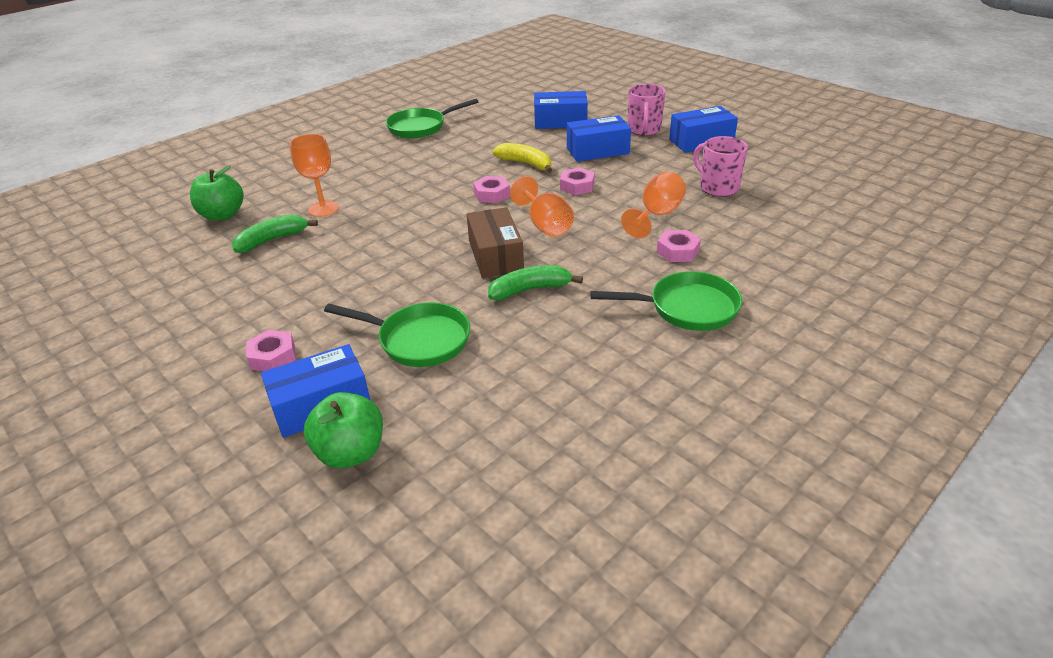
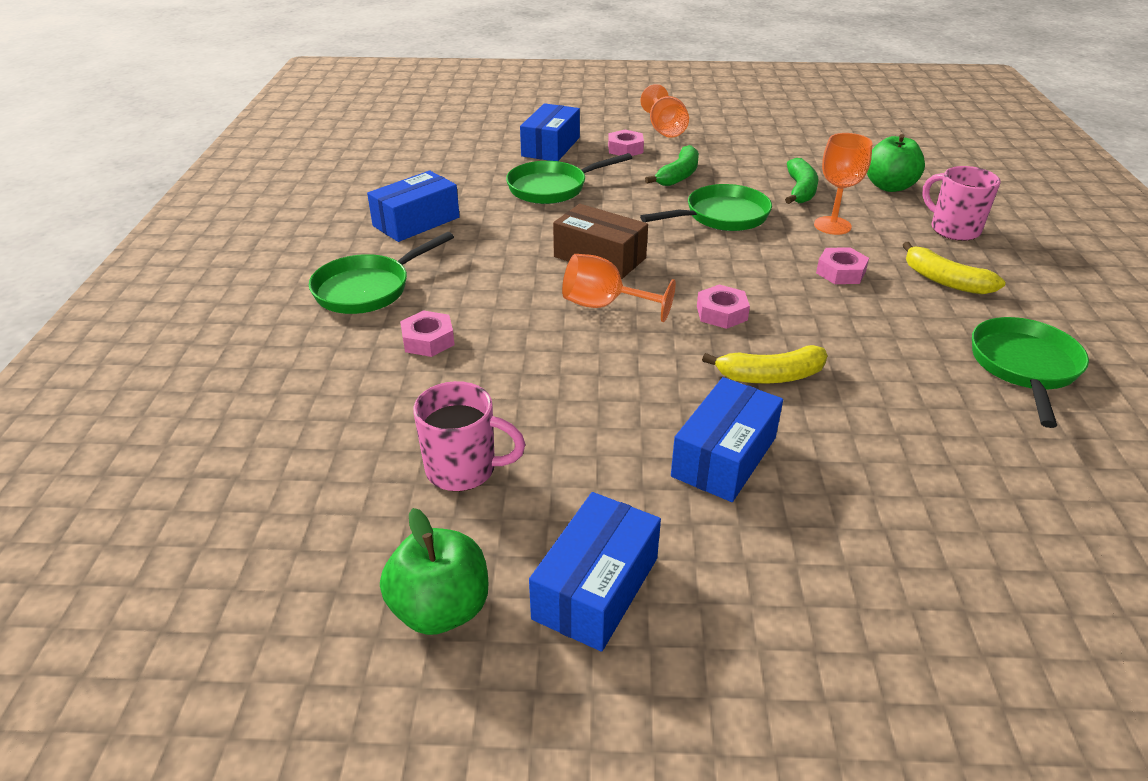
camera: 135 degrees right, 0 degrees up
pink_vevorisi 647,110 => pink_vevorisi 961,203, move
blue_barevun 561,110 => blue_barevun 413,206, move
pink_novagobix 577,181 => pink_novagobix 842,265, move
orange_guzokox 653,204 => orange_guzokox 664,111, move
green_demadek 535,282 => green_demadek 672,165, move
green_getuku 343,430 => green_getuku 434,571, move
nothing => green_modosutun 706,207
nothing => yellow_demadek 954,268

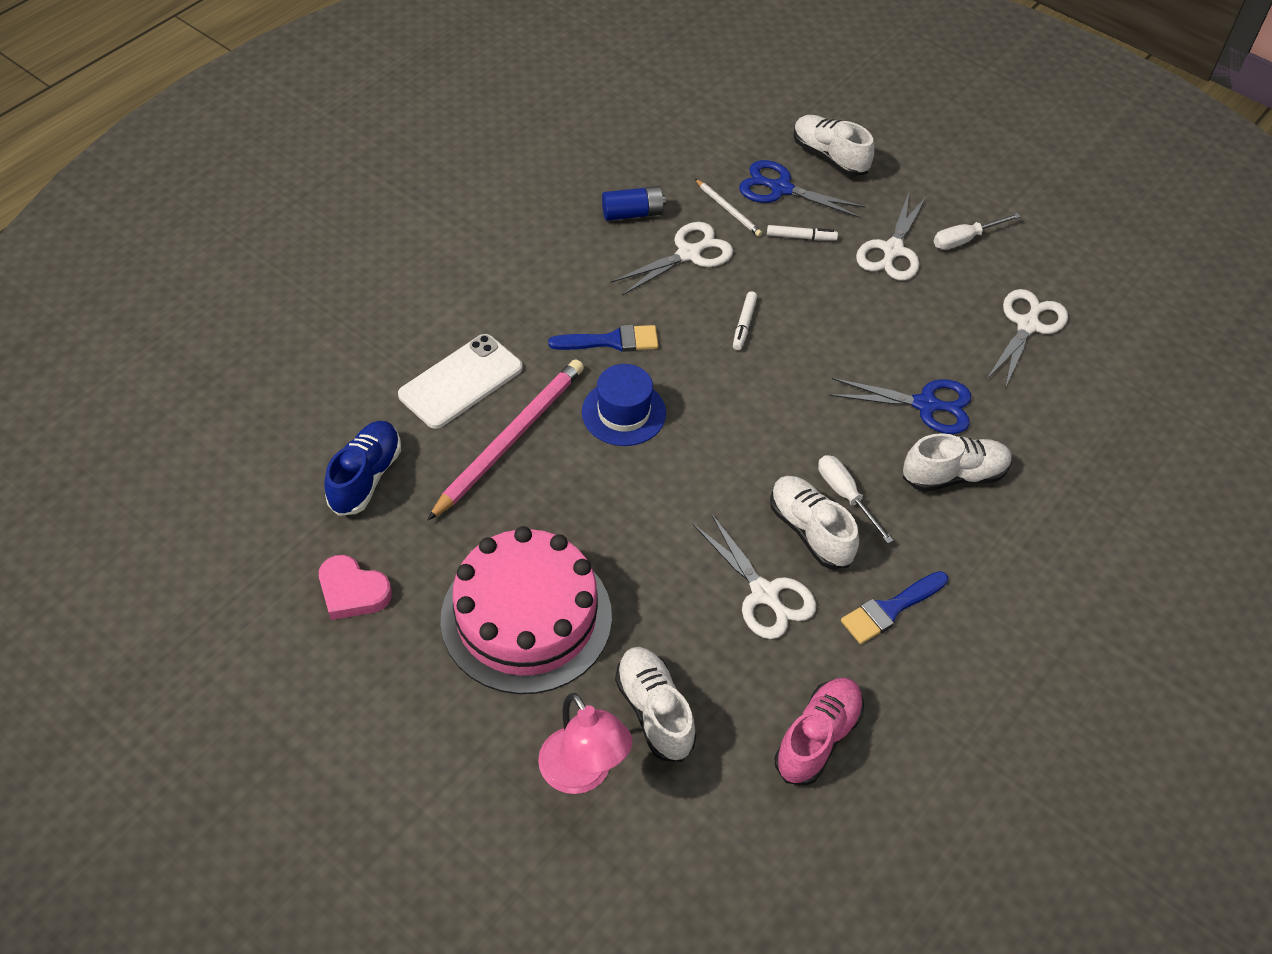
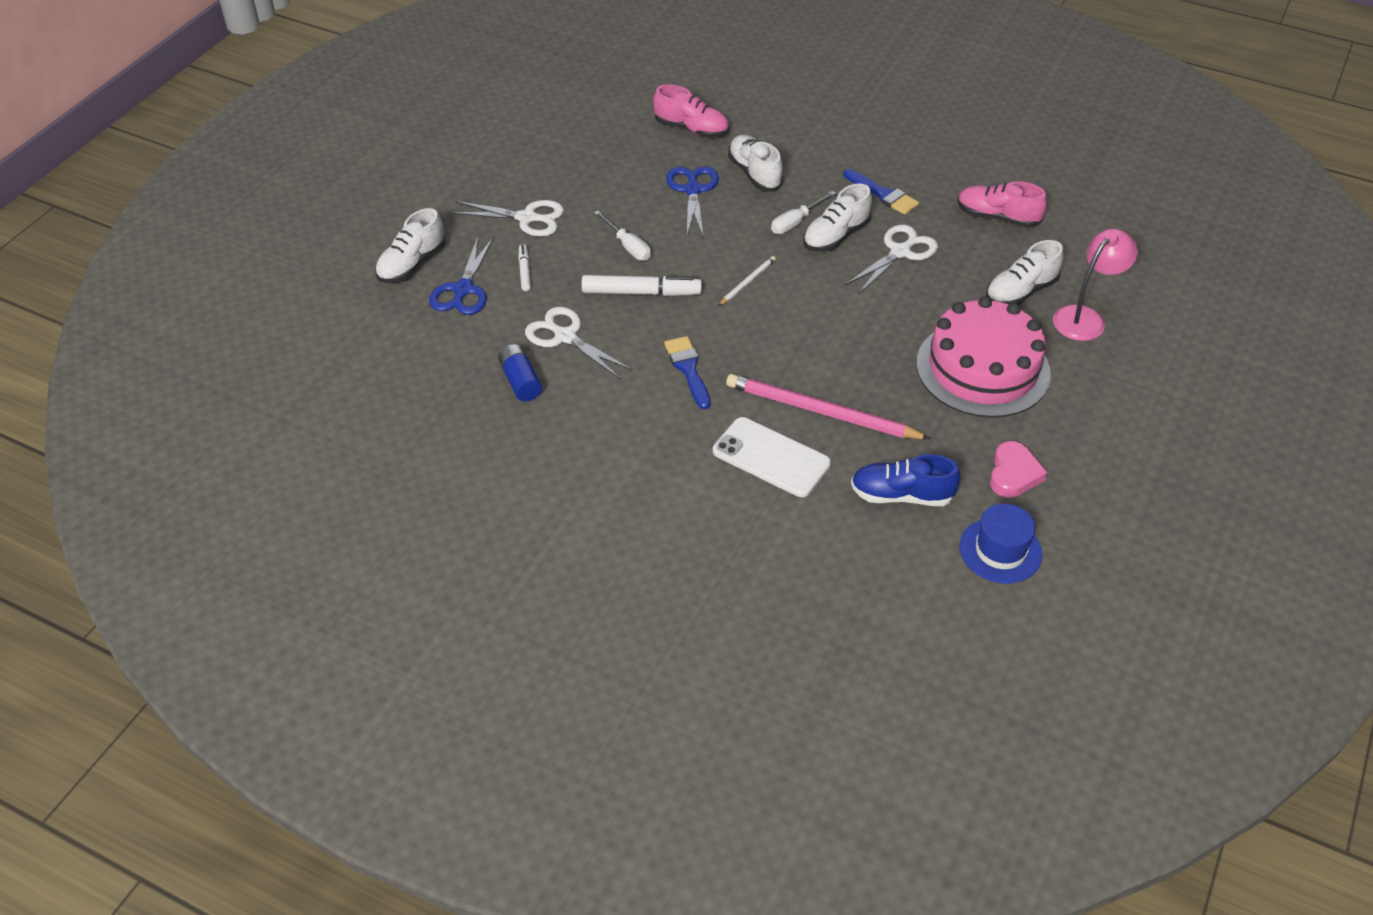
camera: 100 degrees left, 5 degrees down
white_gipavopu 728,207 => white_gipavopu 747,281, move
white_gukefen 977,231 => white_gukefen 622,236, move
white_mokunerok 1027,338 => nothing
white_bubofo 745,320 => white_bubofo 641,285, x1.85
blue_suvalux 624,405 => blue_suvalux 1001,544, move
nothing => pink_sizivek 691,111

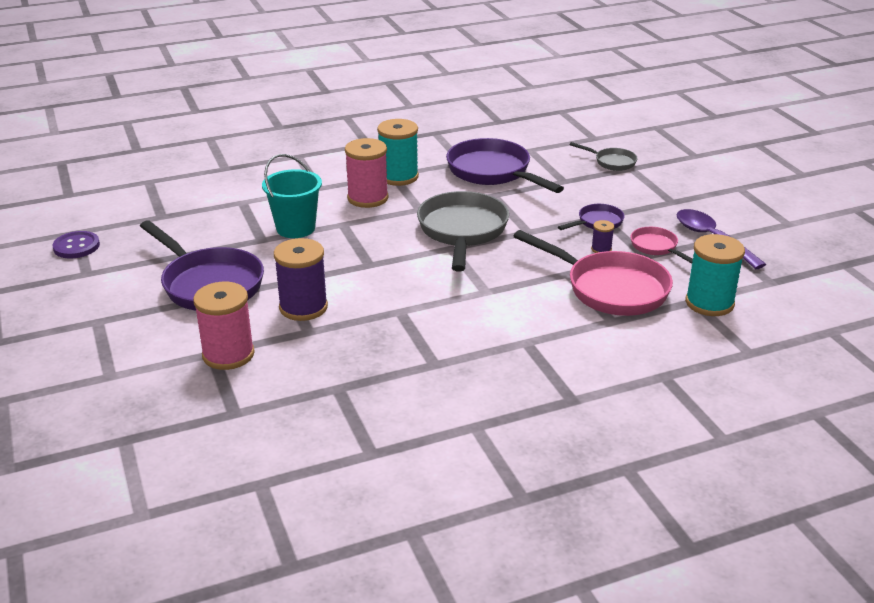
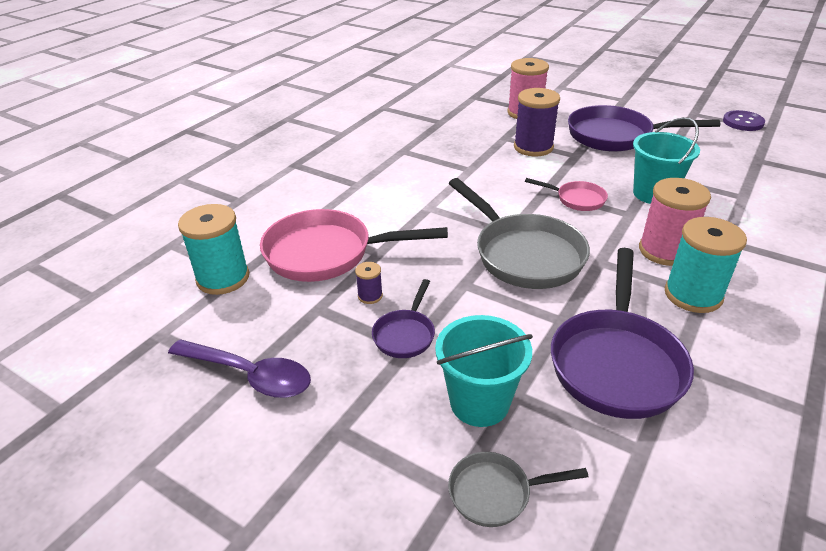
camera: 145 degrees right, 5 degrees up
purple_modosutun 505,165 => purple_modosutun 622,333, 90 degrees clockwise
pink_modosutun 661,245 => pink_modosutun 566,194, move
nothing => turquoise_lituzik 484,371

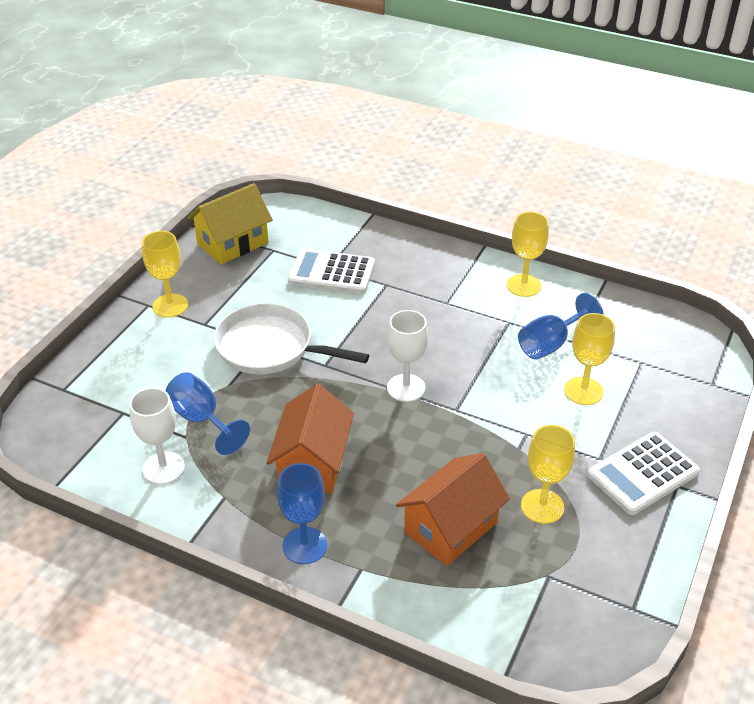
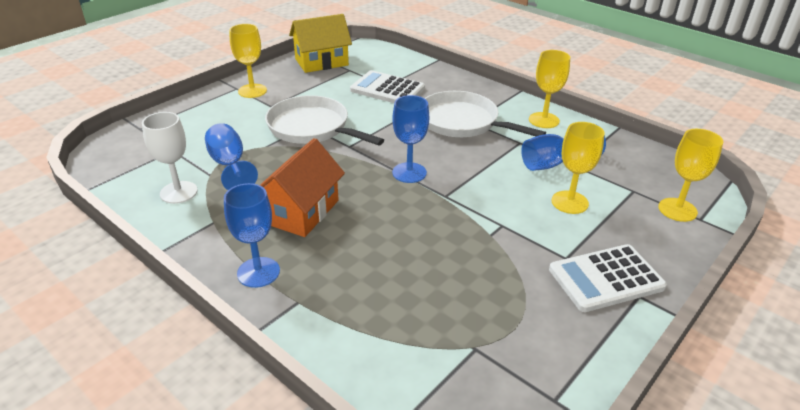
camera: 15 degrees right, 5 degrees down
white_guzokox 407,356 => blue_guzokox 410,139
yellow_guzokox 548,474 => yellow_guzokox 690,175, move
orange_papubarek 453,509 => nothing
nothing => white_modosutun 485,114

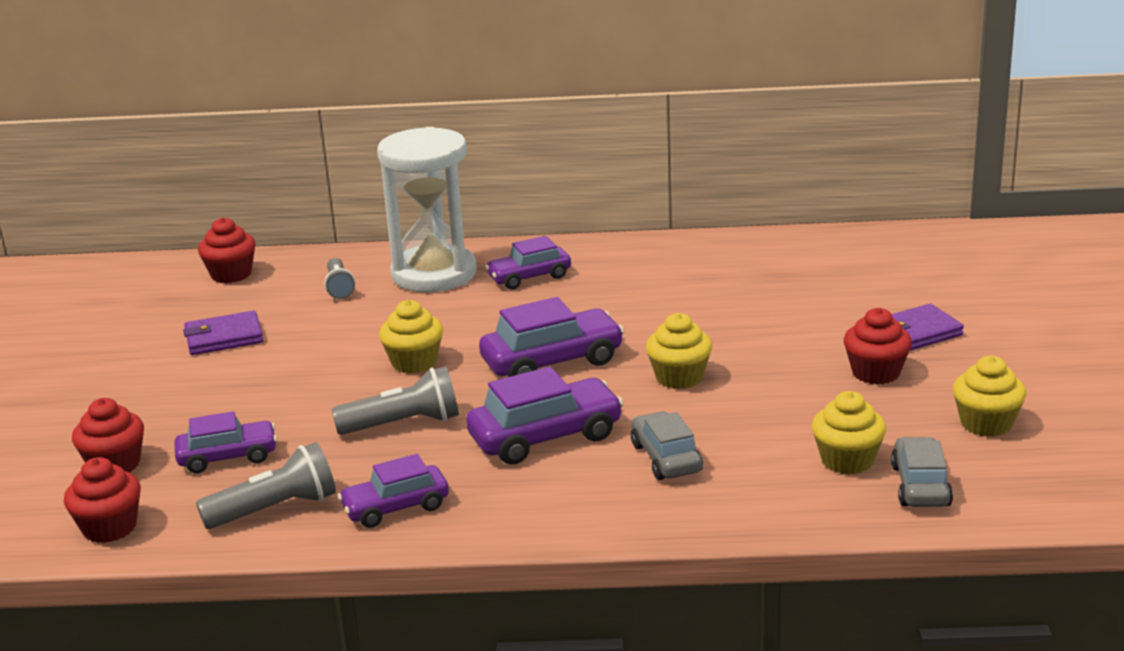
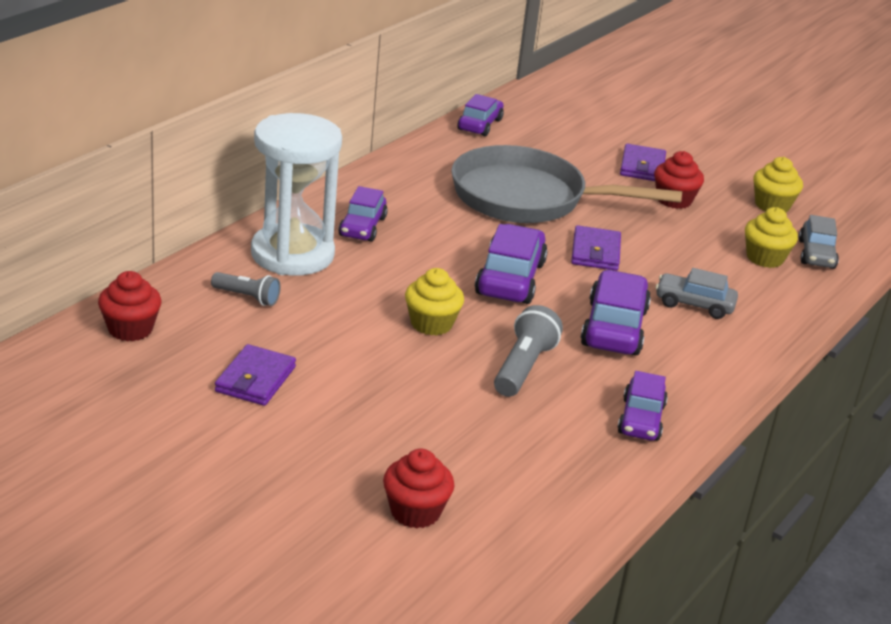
camera: 60 degrees left, 5 degrees up
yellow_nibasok 679,351 => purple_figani 596,248
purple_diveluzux 226,442 => purple_diveluzux 481,115, move
grey_diveluzux 922,472 => grey_diveluzux 818,242, 120 degrees counterclockwise
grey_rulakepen 266,485 => nothing
red_nibasok 102,500 => nothing
nothing => grey_modosutun 566,184

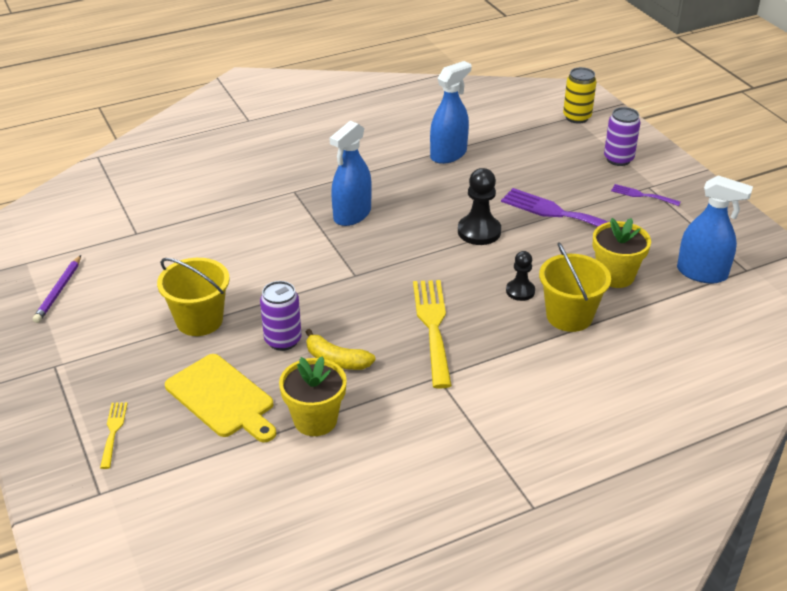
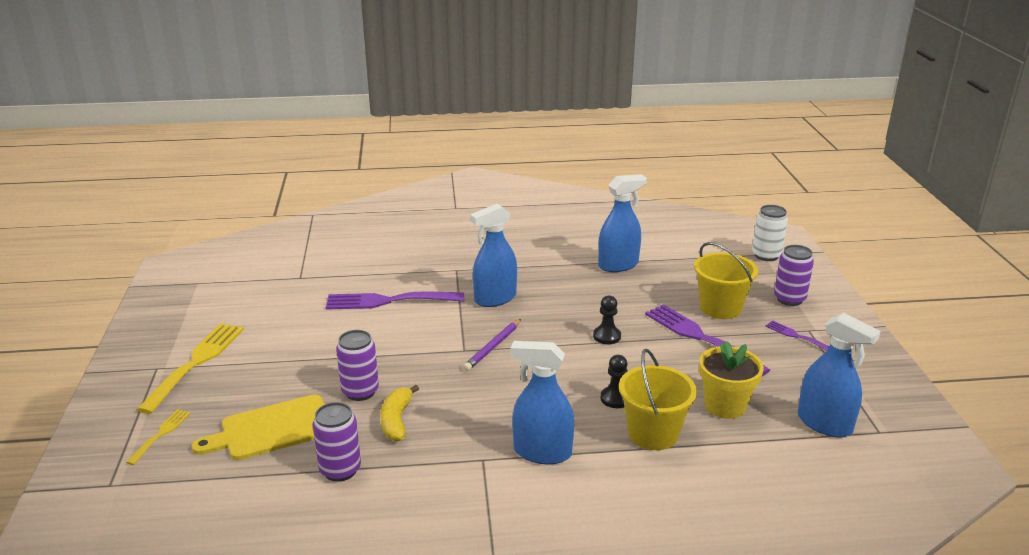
camera: 20 degrees right, 10 degrees down
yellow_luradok 580,95 => white_luradok 770,233
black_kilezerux 479,206 => black_kilezerux 607,319, x0.62
purple_gipavopu 57,289 => purple_gipavopu 492,345, move
yellow_lituzik 193,297 => yellow_lituzik 726,280, move
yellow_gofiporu 432,334 => yellow_gofiporu 190,368, move
yellow_demadek 340,349 => yellow_demadek 399,413, 45 degrees clockwise
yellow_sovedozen 220,398 => yellow_sovedozen 258,427, 90 degrees clockwise
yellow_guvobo 313,396 => purple_luradok 337,442
nothing => purple_gofiporu 394,300
nothing => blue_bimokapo 542,402

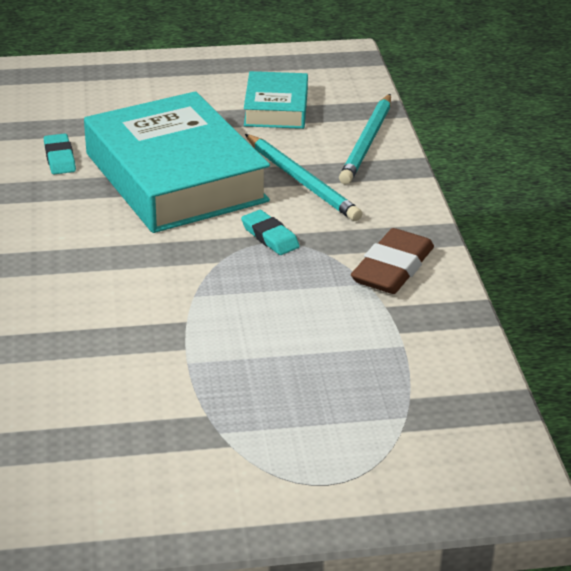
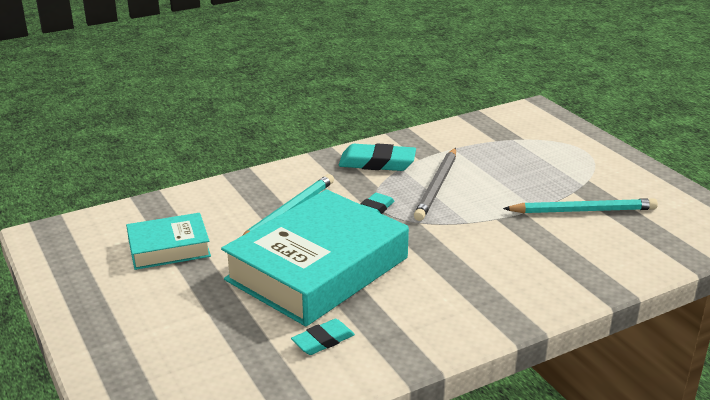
camera: 110 degrees left, 5 degrees down
turquoise_gipavopu 365,139 => turquoise_gipavopu 580,206, move
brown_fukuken 392,261 => turquoise_fukuken 377,157
nothing => grey_gipavopu 435,184

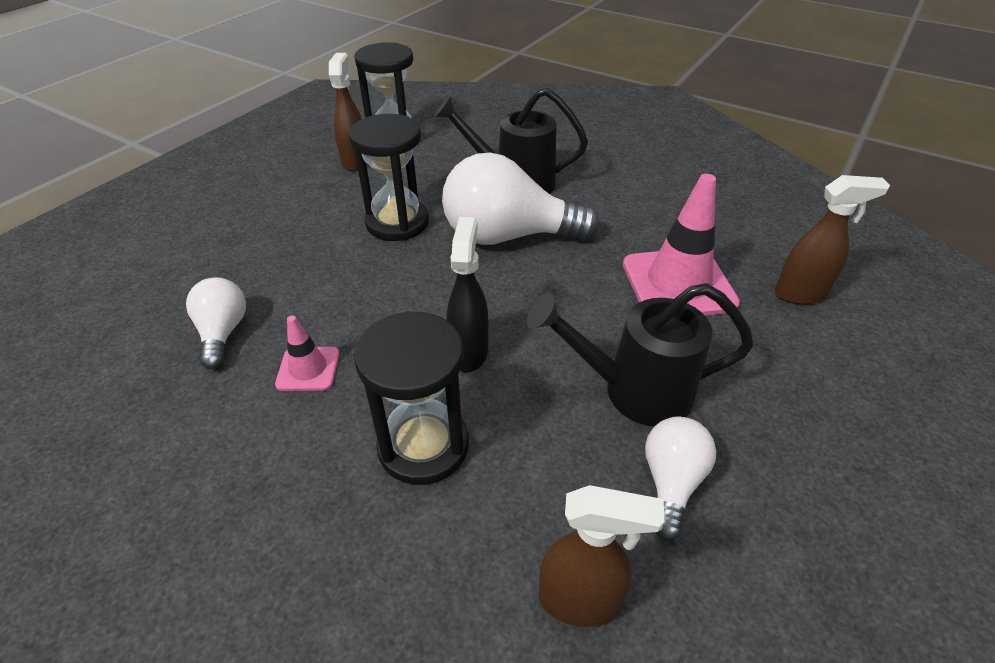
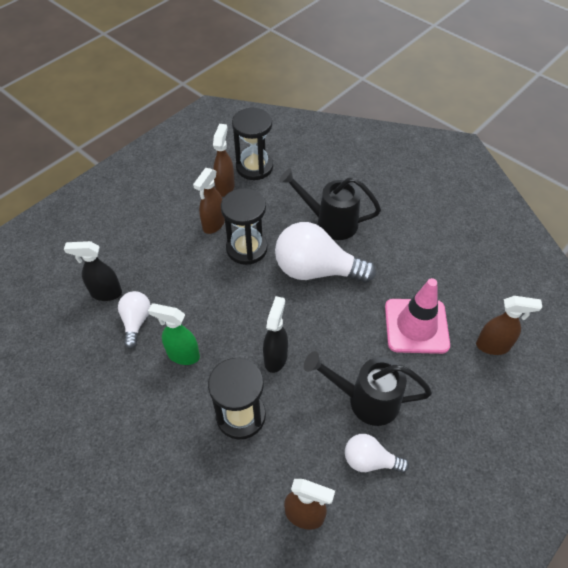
camera: 10 degrees right, 10 degrees up
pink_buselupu 307,353 => green_bimokapo 174,334
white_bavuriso 680,479 => white_bavuriso 377,453, 105 degrees counterclockwise
nothing => brown_bimokapo 209,201
nothing => black_bimokapo 93,271

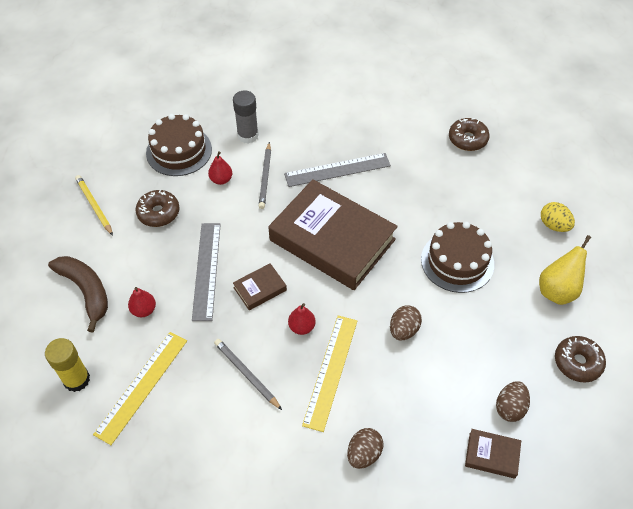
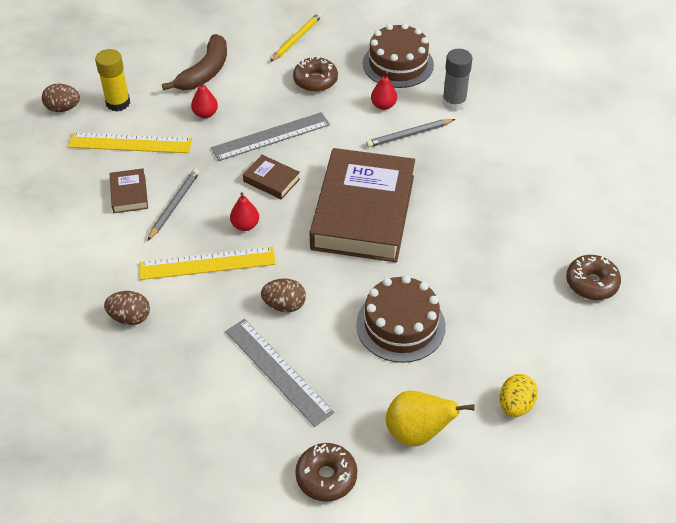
camera: 65 degrees right, 5 degrees down
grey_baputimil 337,170 => grey_baputimil 279,373, move
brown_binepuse 513,401 => brown_binepuse 61,98, move
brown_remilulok 493,454 => brown_remilulok 129,190, move

